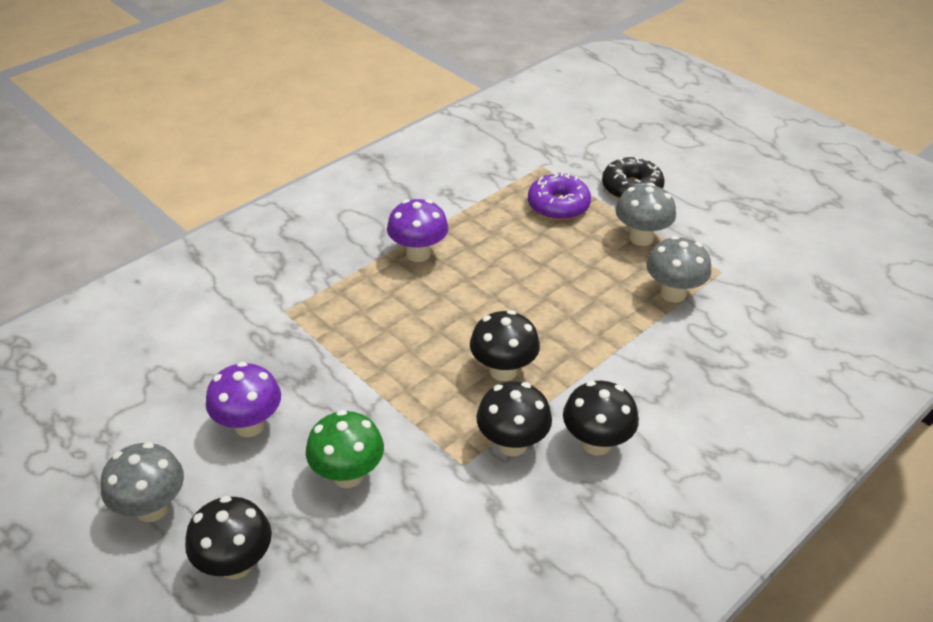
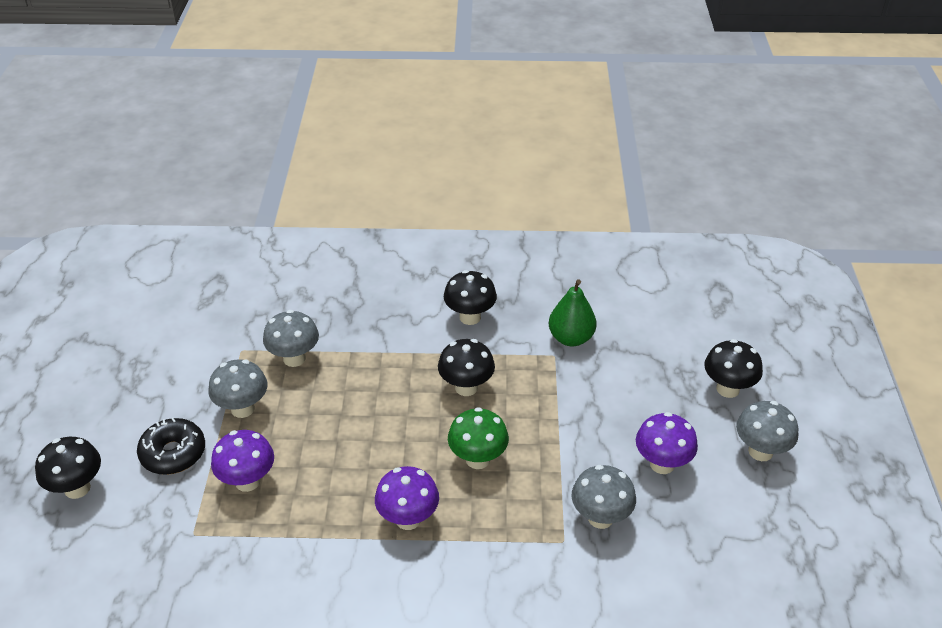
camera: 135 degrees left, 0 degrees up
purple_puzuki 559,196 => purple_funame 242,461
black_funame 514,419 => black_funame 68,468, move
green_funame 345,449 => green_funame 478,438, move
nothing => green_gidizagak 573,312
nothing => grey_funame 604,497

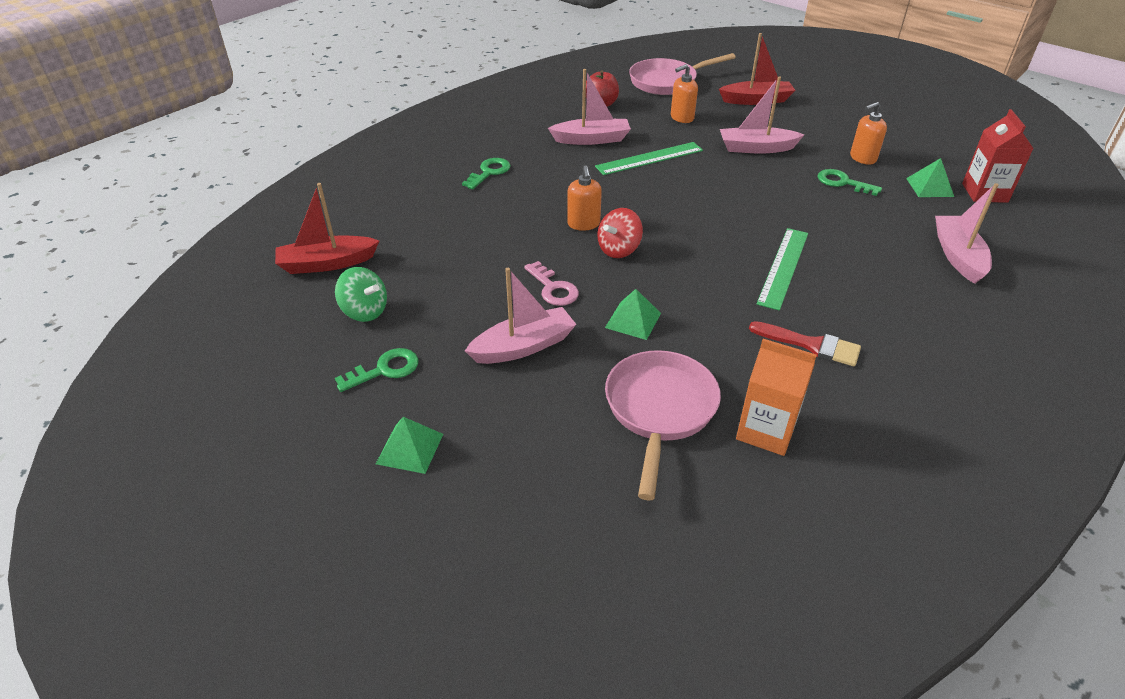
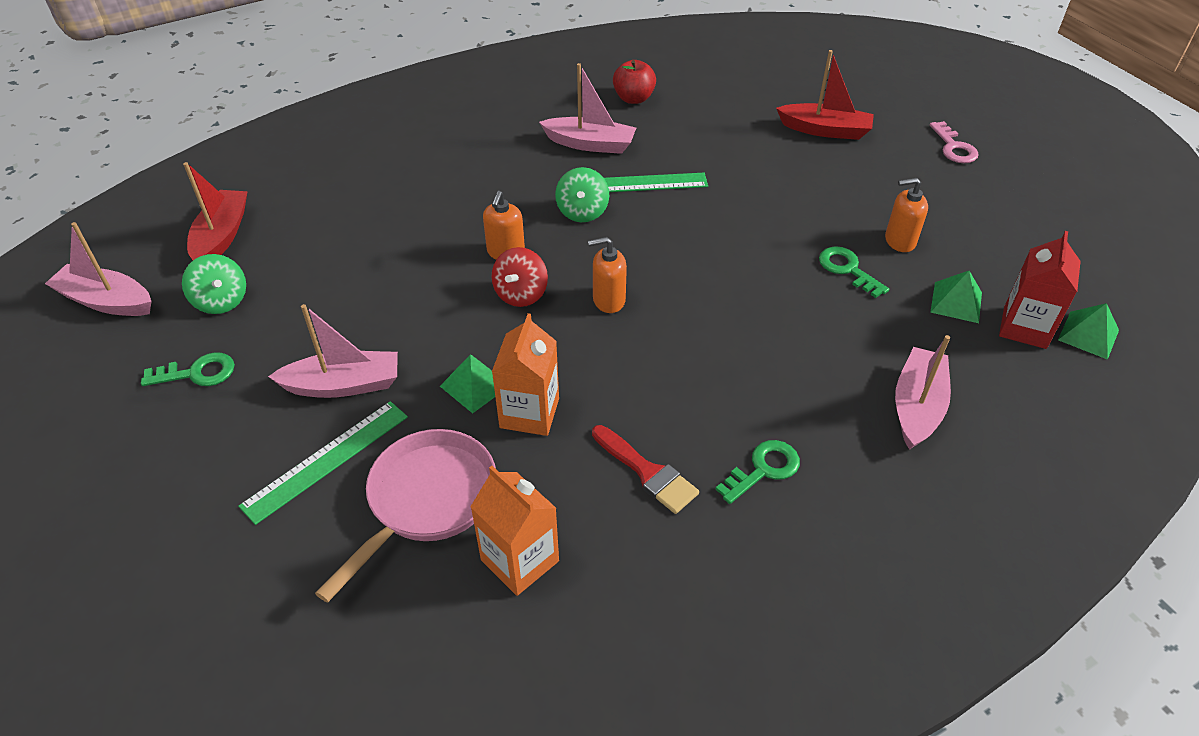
camera: 20 degrees right, 5 degrees up
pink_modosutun 682,74 => nothing
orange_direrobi 684,93 => orange_direrobi 607,275, move
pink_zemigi 762,115 => pink_zemigi 98,269, move
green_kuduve 486,173 => green_kuduve 757,472, move
red_zemigi 327,228 => red_zemigi 215,211, 90 degrees clockwise
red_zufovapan 620,233 => red_zufovapan 519,277, 45 degrees counterclockwise
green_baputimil 782,269 => green_baputimil 323,463, move
pink_kuduve 551,283 => pink_kuduve 954,142, move
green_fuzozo 409,445 => green_fuzozo 1088,331, move
nothing => green_zufovapan 582,194
nothing => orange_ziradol 525,374

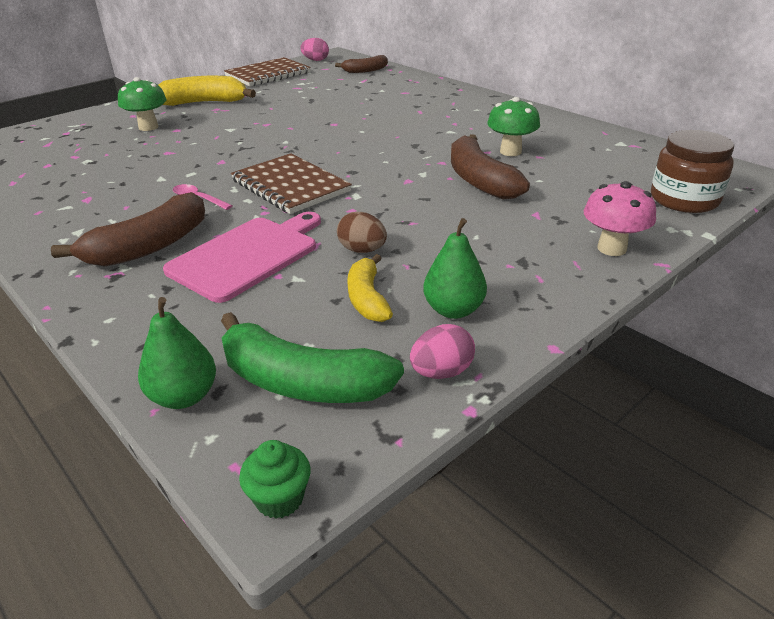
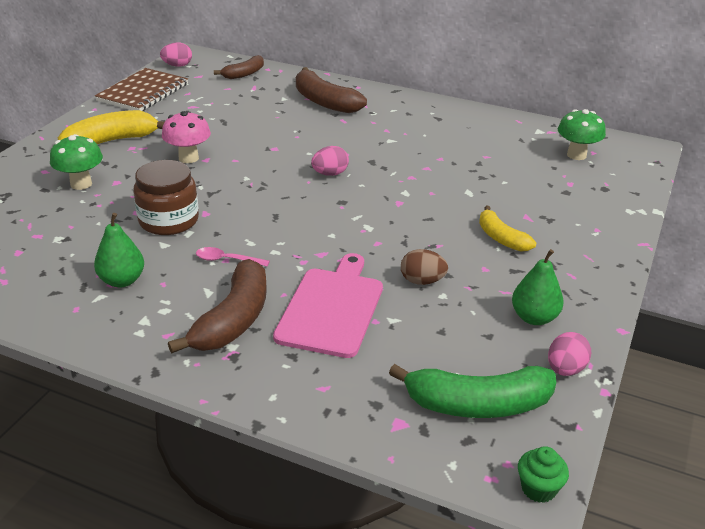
camera: 25 degrees left, 0 degrees up
green_funame 513,126 => green_funame 582,134, move
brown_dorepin 692,171 => brown_dorepin 166,197, move
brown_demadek 490,166 => brown_demadek 331,90, move
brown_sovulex 291,183 => nothing
pink_funame 620,218 => pink_funame 186,137, move
yellow_demadek 370,288 => yellow_demadek 507,229, move
green_gidizagak 177,353 => green_gidizagak 119,250, move
nothing => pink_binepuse 330,161

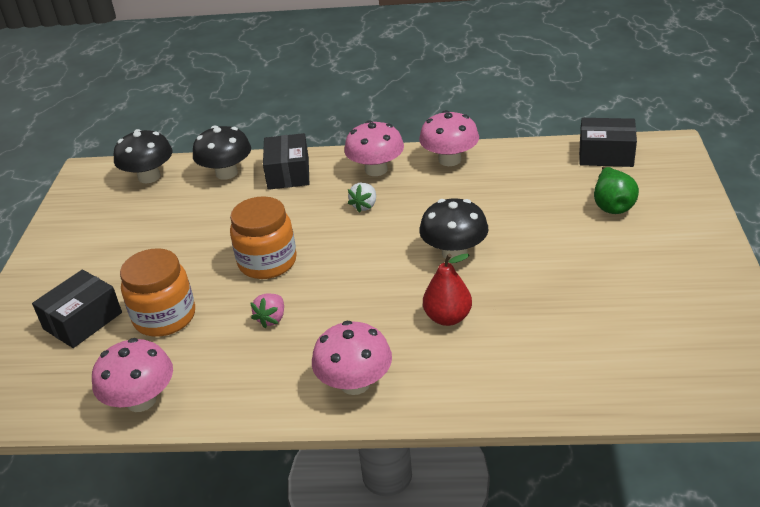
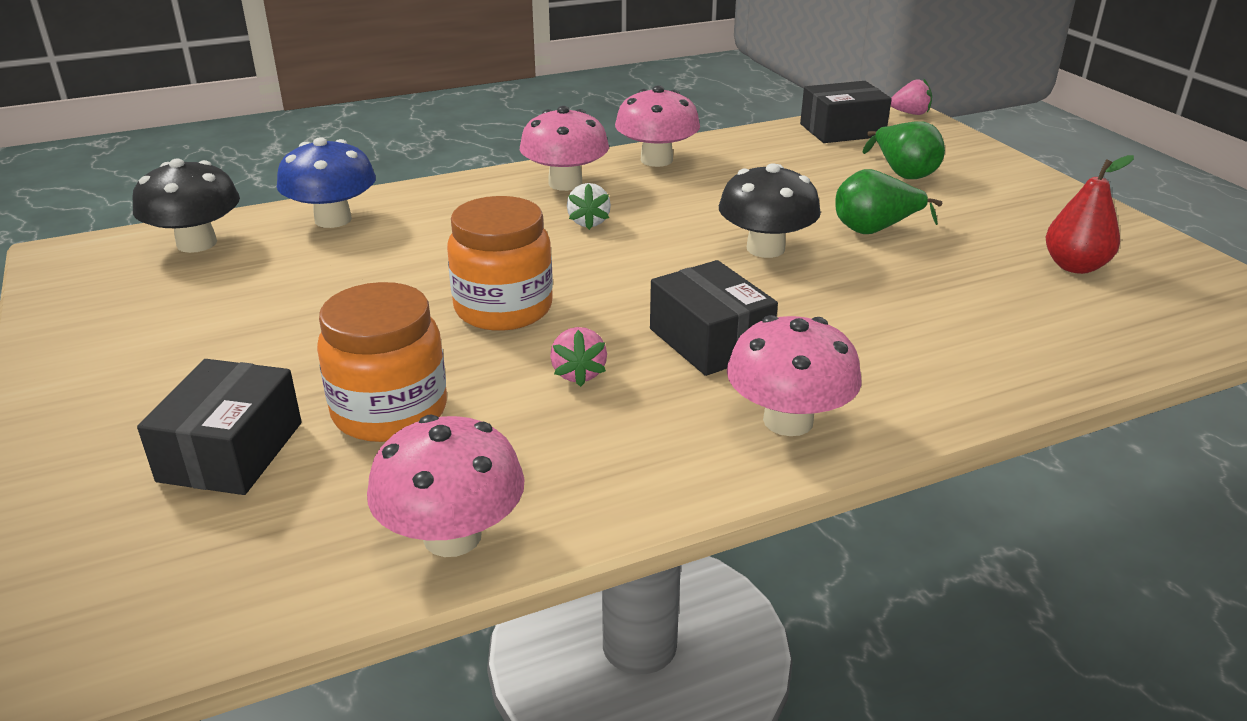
camera: 30 degrees left, 5 degrees down
black_funame 222,152 => blue_funame 326,182
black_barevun 286,161 => black_barevun 714,318, move
red_gidizagak 447,290 => red_gidizagak 1089,214, move
nothing => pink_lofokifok 911,97
nothing => green_gidizagak 888,201

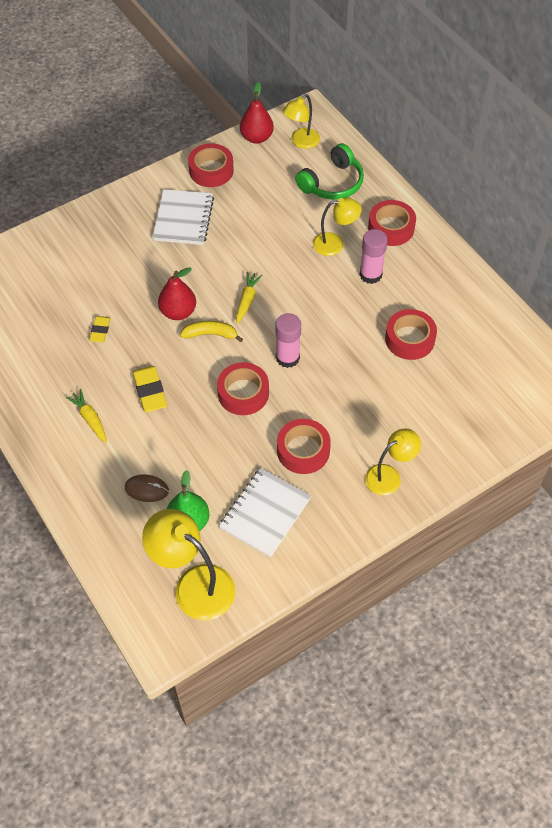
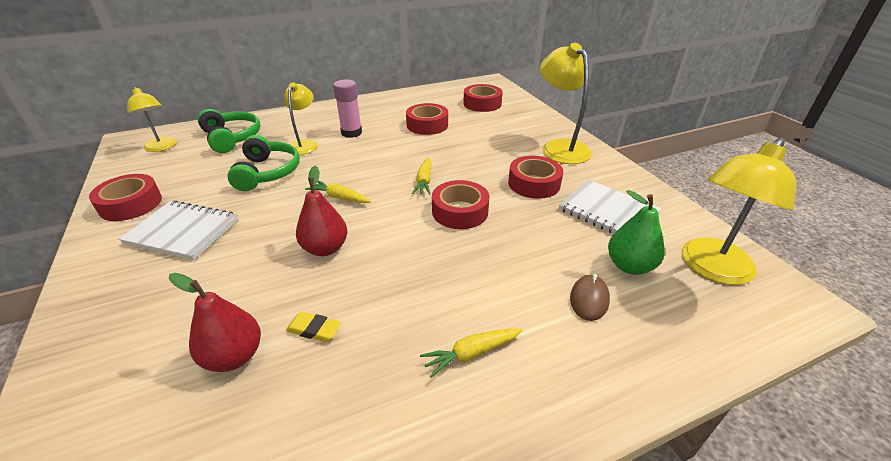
camera: 80 degrees left, 20 degrees down
red_gidizagak 257,113 => red_gidizagak 215,322, move
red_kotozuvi 392,223 => red_kotozuvi 483,98, move
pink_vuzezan 288,340 => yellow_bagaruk 421,176
yellow_demadek 211,331 => nothing
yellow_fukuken 149,389 => nothing
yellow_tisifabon 393,461 => yellow_tisifabon 566,103, x1.59
nothing => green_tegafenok 263,163

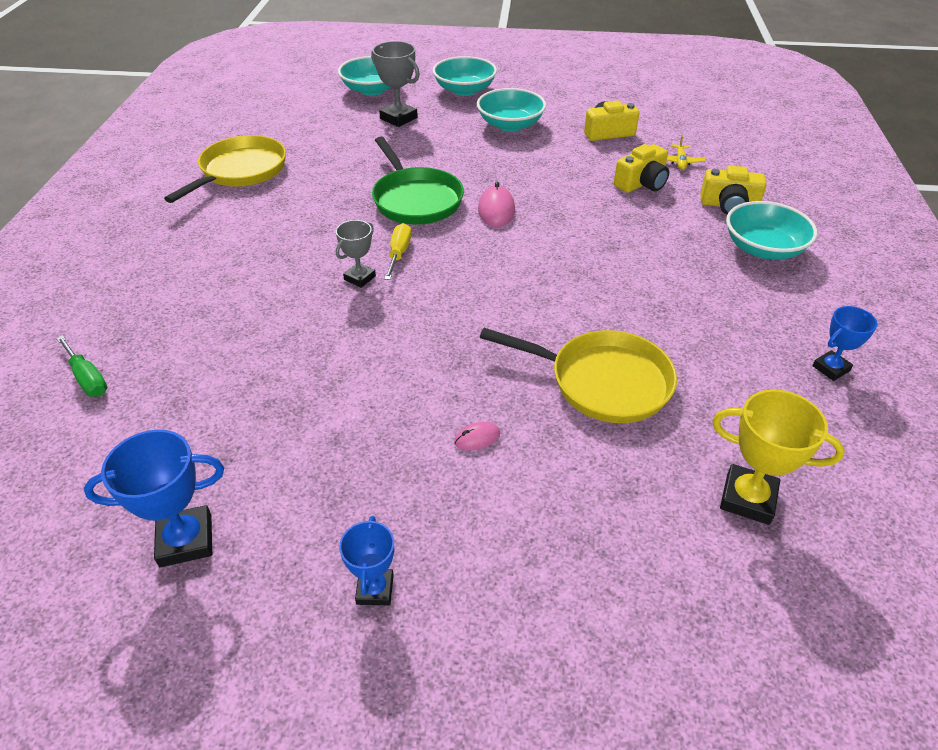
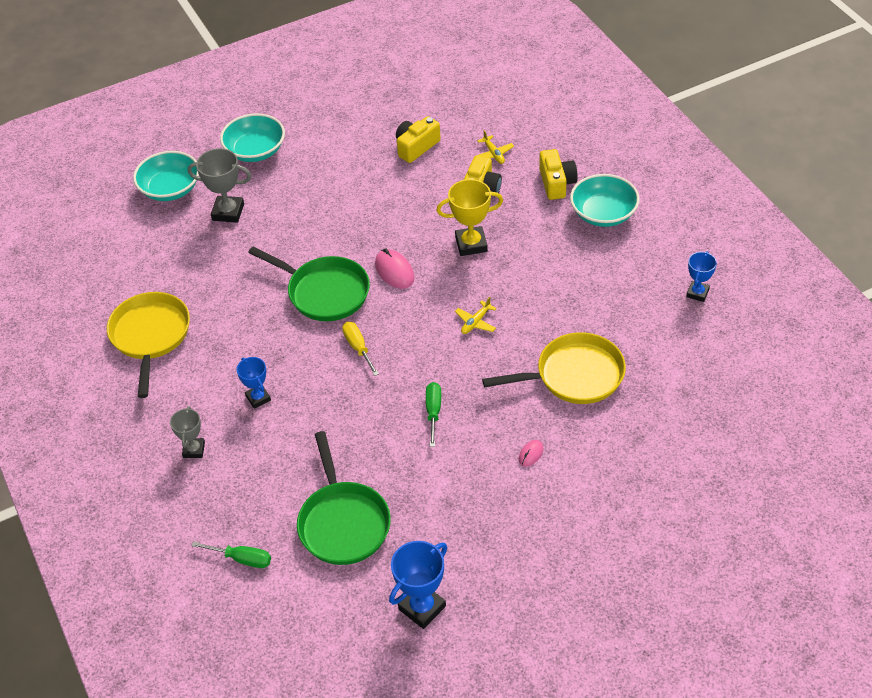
camera: 30 degrees left, 5 degrees up
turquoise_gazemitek 511,110 => nothing
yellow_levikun 733,190 => yellow_levikun 558,174, 75 degrees counterclockwise
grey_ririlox 356,254 => grey_ririlox 187,432, move
yellow_ririlox 778,457 => yellow_ririlox 469,217, move
blue_ririlox 366,560 => blue_ririlox 254,383, move
nothing => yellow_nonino 476,315
nothing => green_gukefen 433,414
nothing => green_modosutun 344,498

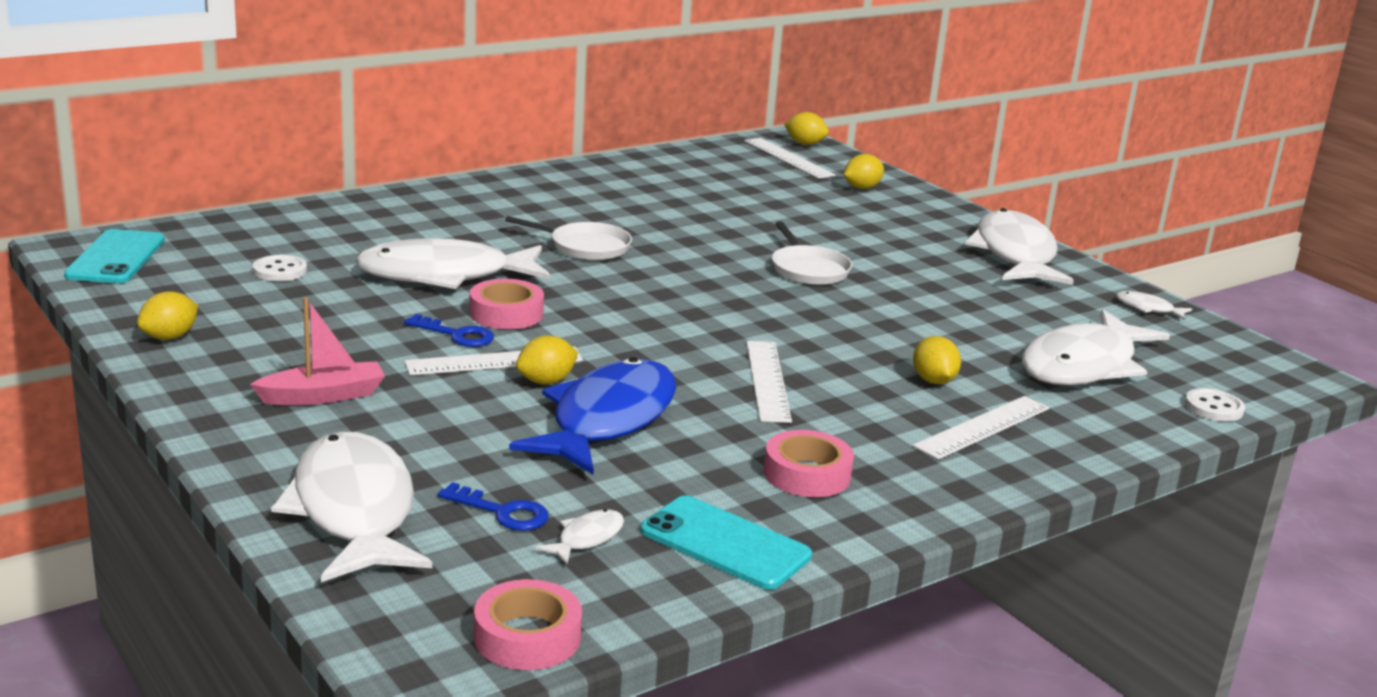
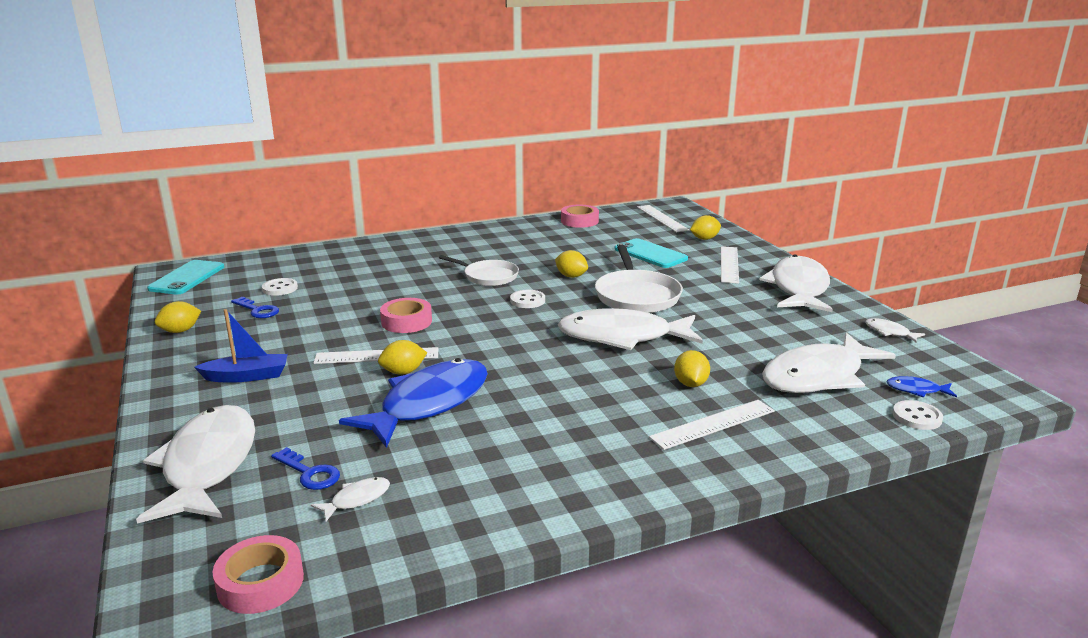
camera: 15 degrees right, 0 degrees up
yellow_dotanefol 806,128 => yellow_dotanefol 571,264, move
white_modosutun 812,253 => white_modosutun 639,279, x1.52
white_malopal 452,263 => white_malopal 630,329, move
pink_zemigi 317,351 => blue_zemigi 241,346
blue_kuduve 449,330 => blue_kuduve 255,307, move
white_baputimil 769,382 => white_baputimil 730,265, move
pink_kotozuvi 809,463 => pink_kotozuvi 580,216, move
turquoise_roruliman 726,543 => turquoise_roruliman 651,253, move
nothing => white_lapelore 527,299
nothing => blue_malopal 922,387

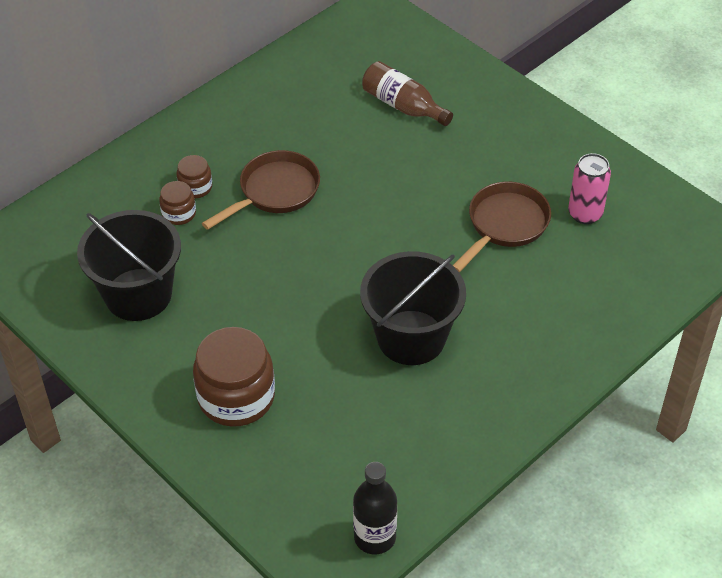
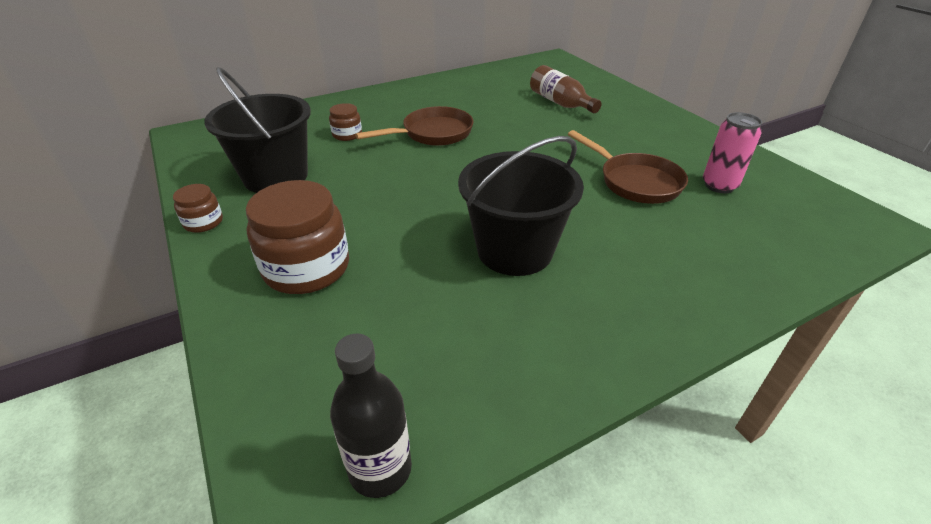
camera: 15 degrees right, 10 degrees down
brown_dorepin 194,176 => brown_dorepin 198,208, move
brown_modosutun 502,227 => brown_modosutun 628,167, 90 degrees clockwise

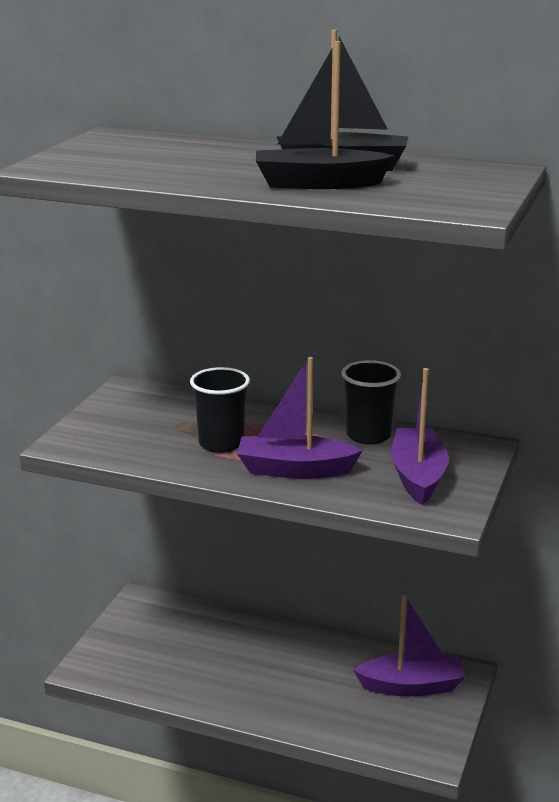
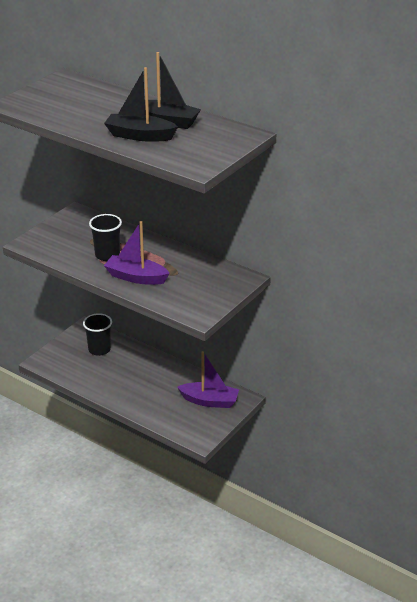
camera: 15 degrees right, 10 degrees up
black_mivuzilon 371,402 => black_mivuzilon 97,334, move
purple_zemigi 420,436 => nothing

